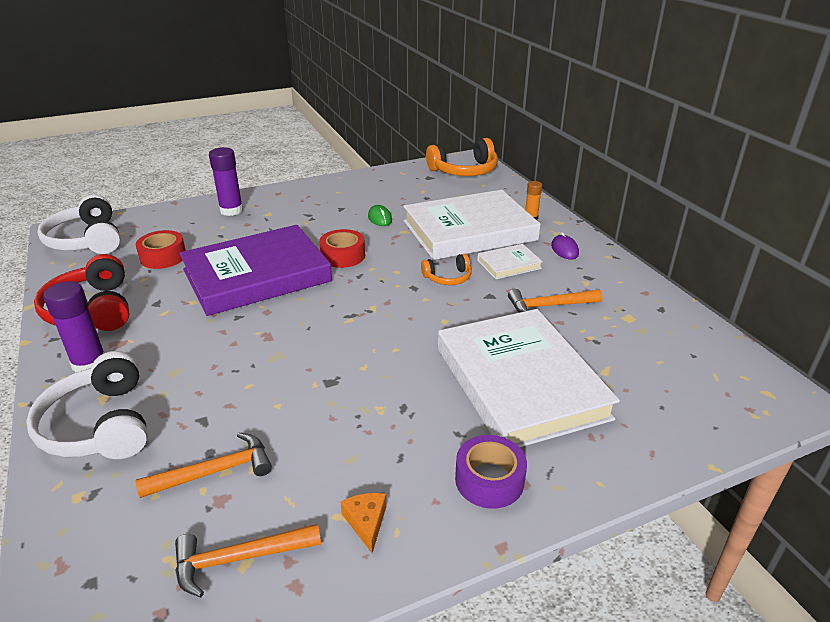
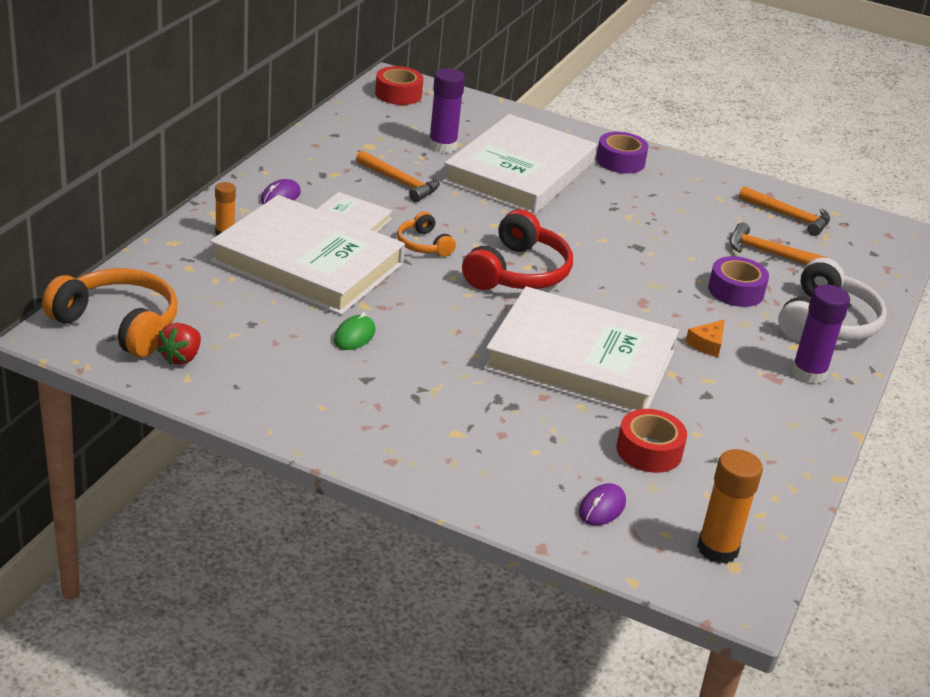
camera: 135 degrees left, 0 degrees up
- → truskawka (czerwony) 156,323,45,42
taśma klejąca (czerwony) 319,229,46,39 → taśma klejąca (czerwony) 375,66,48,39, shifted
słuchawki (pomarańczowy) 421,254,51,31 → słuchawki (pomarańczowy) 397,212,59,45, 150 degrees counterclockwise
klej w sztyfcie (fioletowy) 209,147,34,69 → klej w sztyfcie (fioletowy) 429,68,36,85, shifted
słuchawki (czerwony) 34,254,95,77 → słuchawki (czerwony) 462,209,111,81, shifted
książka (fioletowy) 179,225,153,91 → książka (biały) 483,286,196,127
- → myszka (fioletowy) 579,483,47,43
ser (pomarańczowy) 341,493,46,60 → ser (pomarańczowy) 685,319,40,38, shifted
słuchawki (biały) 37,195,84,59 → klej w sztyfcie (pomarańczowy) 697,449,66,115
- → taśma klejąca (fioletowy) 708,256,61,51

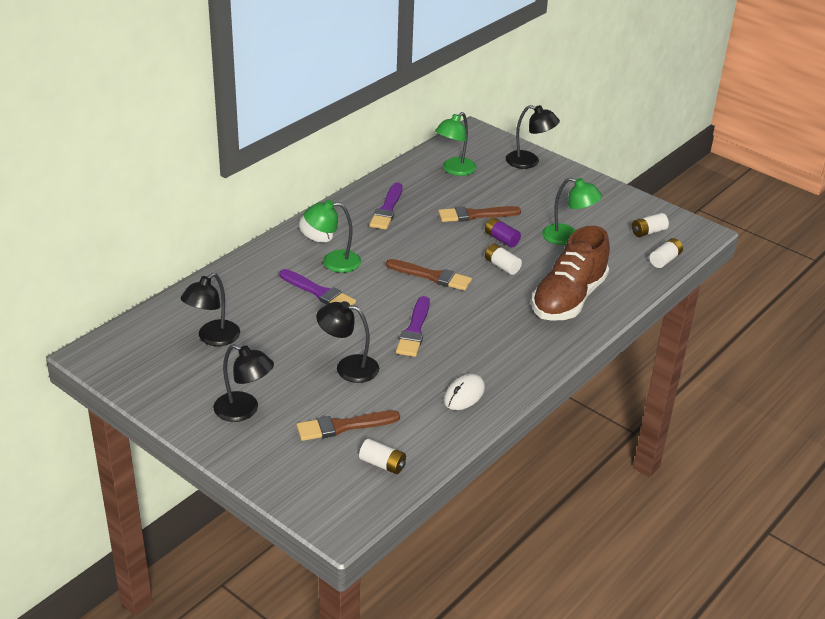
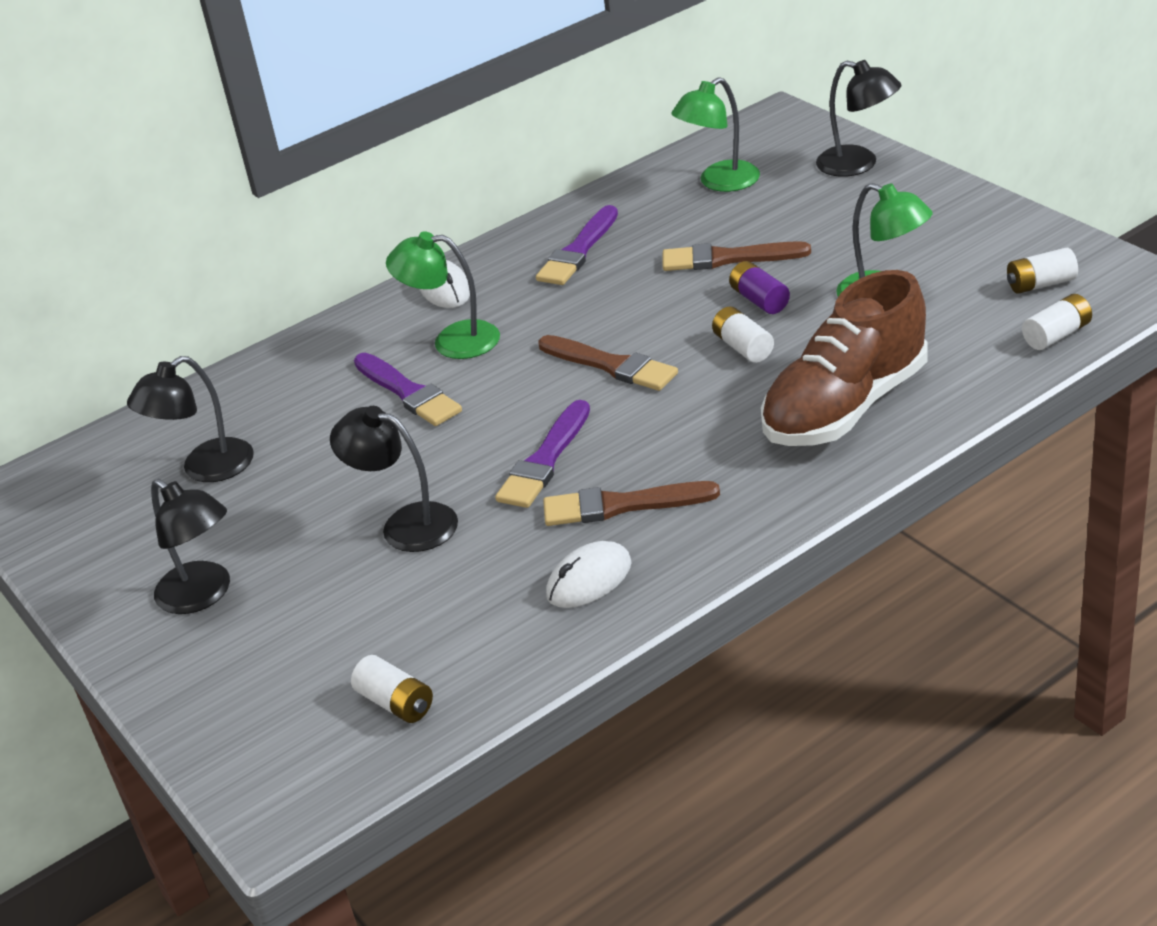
camera: 20 degrees right, 0 degrees up
pędzel (brązowy) 297,411,103,30 → pędzel (brązowy) 543,481,177,45, shifted

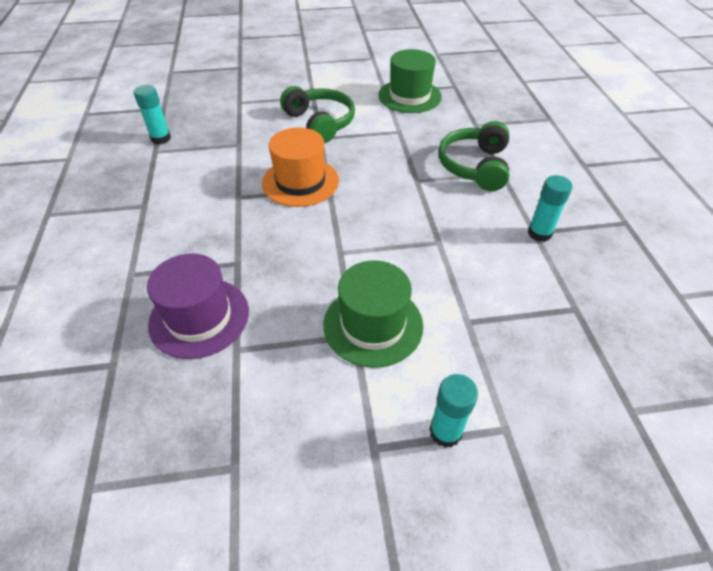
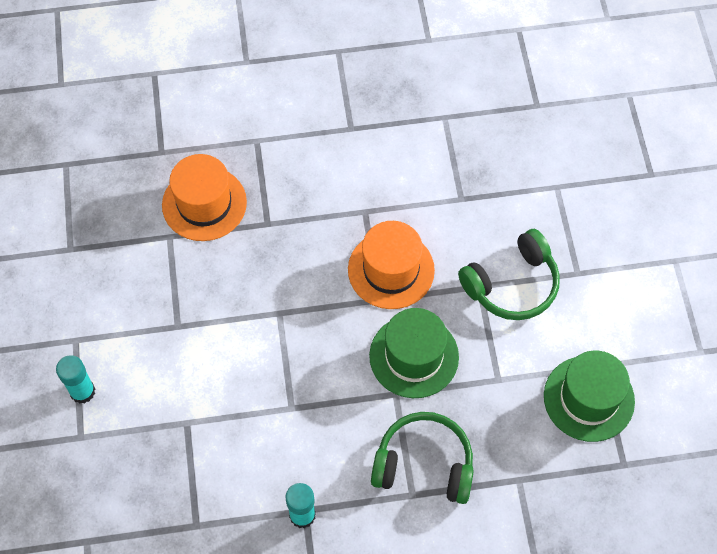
camera: 90 degrees right, 15 degrees up
kapelusz (fioletowy) 147,253,102,106 → kapelusz (pomarańczowy) 162,154,85,87
kapelusz (zielony) 323,260,100,108 → kapelusz (zielony) 369,308,90,90, shifted
klej w sztyfcie (turkusowy) 134,85,37,59 → -

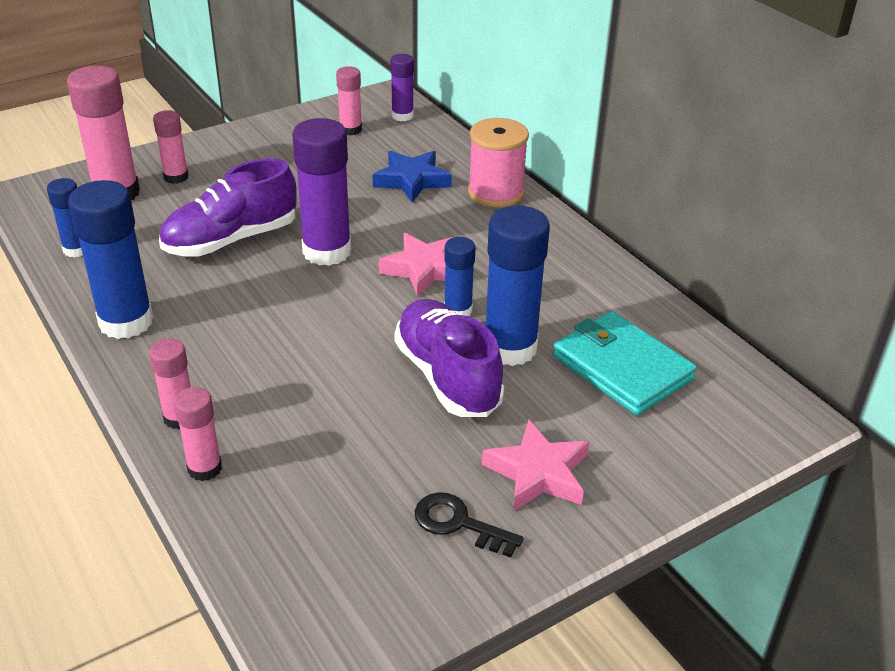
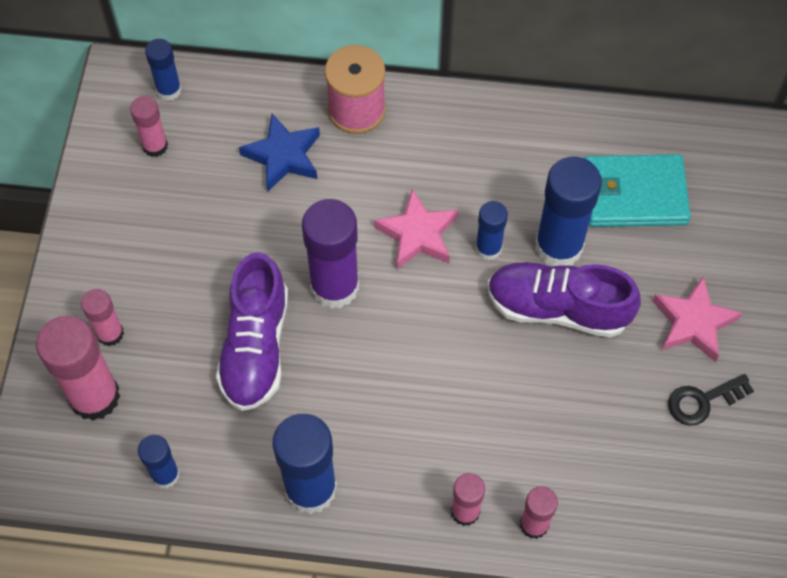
camera: 50 degrees left, 25 degrees up
klej w sztyfcie (fioletowy) 390,54,24,67 → klej w sztyfcie (niebieski) 145,39,37,62

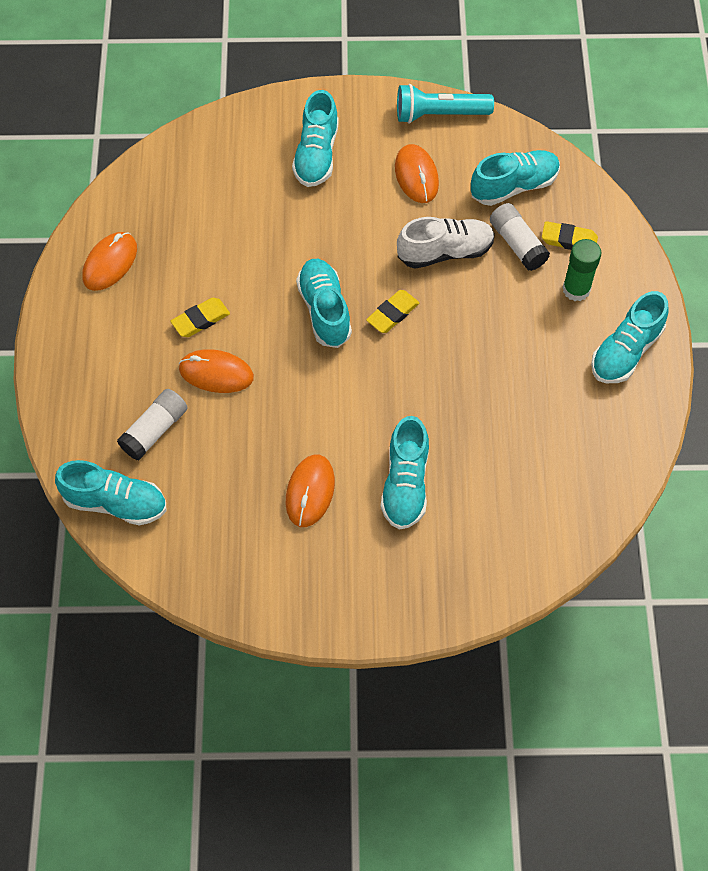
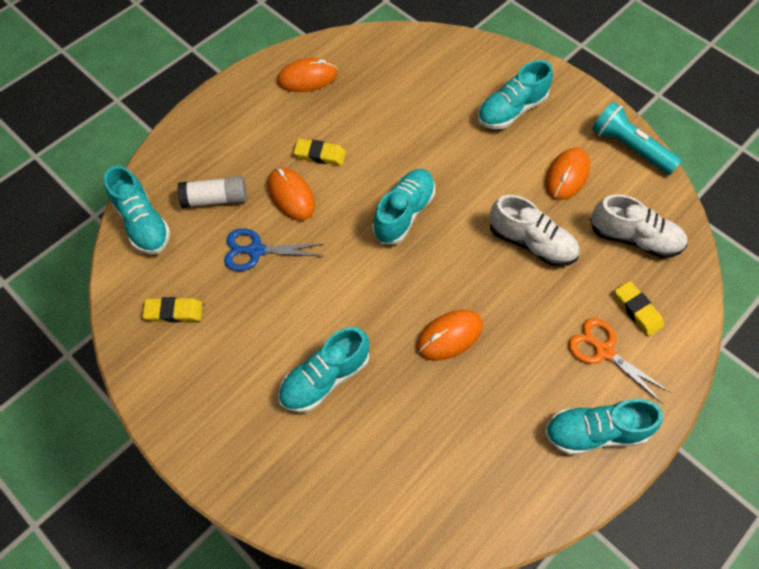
camera: 45 degrees right, 0 degrees up
gumka do mazania (żółty) 366,290,53,43 → gumka do mazania (żółty) 143,297,60,25, shifted
- → nożyczki (niebieski) 224,228,99,43
myszka (pomarańczowy) 286,455,49,72 → myszka (pomarańczowy) 417,310,66,51, shifted
klej w sztyfcie (zielony) 562,239,40,62 → nożyczki (pomarańczowy) 568,318,103,86
but (turkusowy) 471,150,89,56 → but (biały) 590,194,98,64
klej w sztyfcie (biały) 490,203,60,68 → -

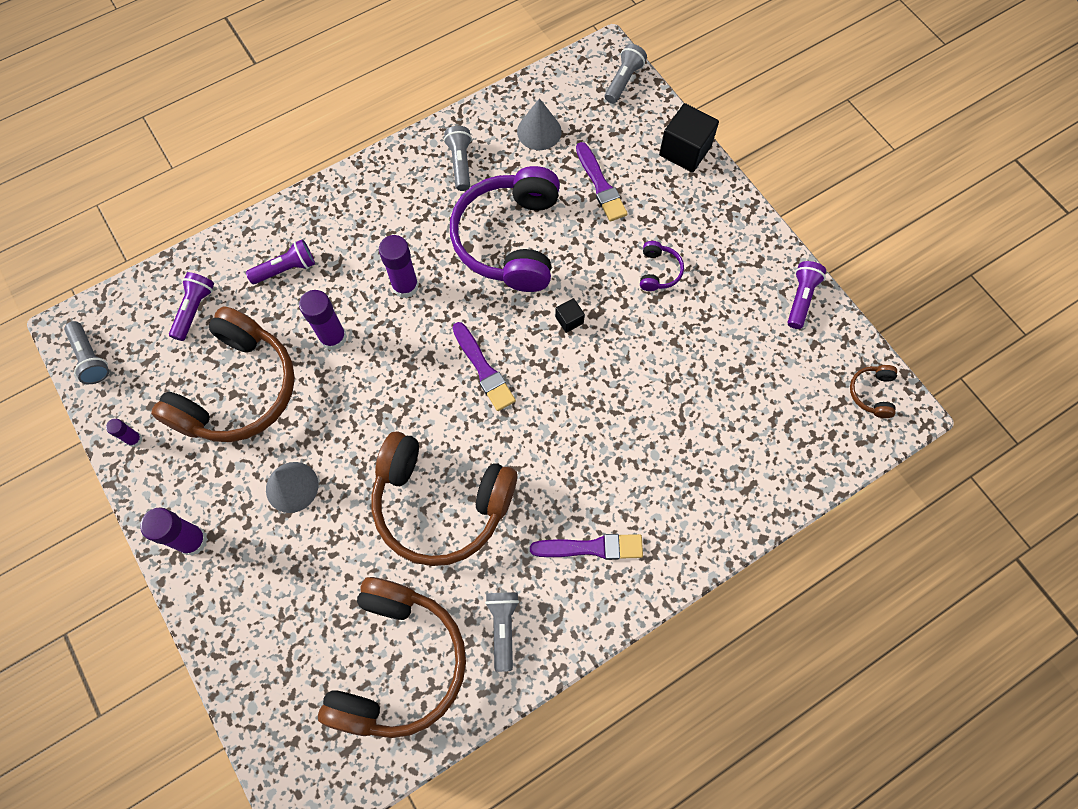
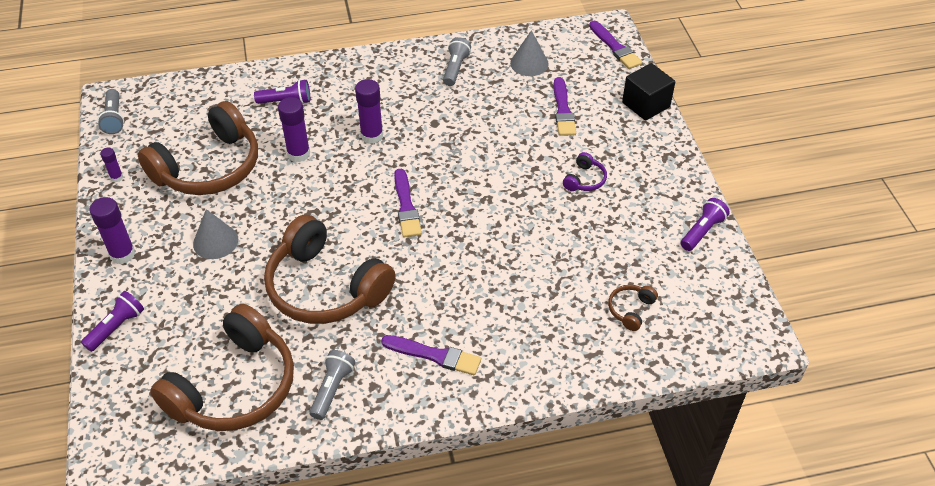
camera: 20 degrees right, 20 degrees down
latarka (fioletowy) 169,272,45,69 → latarka (fioletowy) 81,291,63,61, shifted
latarka (szary) 605,44,42,60 → pędzel (fioletowy) 589,21,53,48
słuchawki (brązowy) 850,365,47,53 → słuchawki (brązowy) 608,285,50,46, shifted
słuchawki (fioletowy) 450,166,110,126 → -
sześcian (czarny) 555,298,30,35 → -

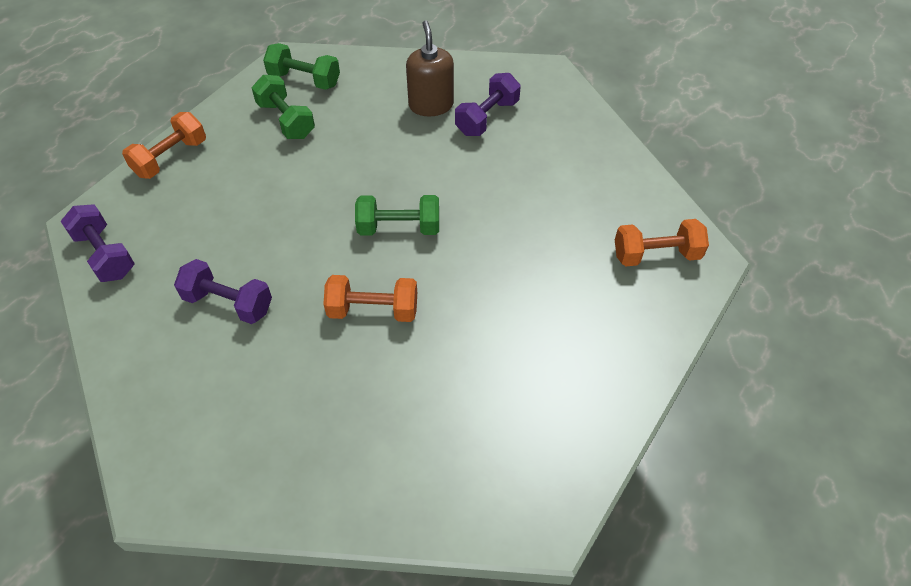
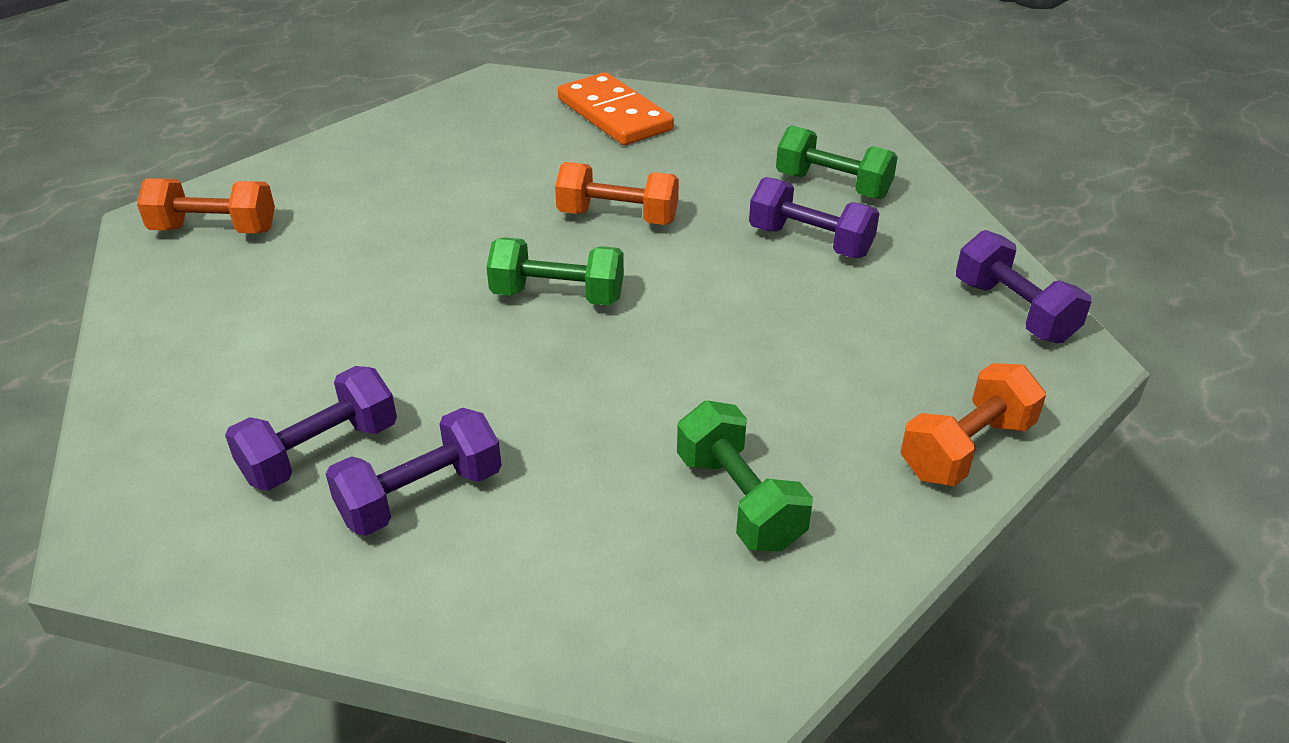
camera: 170 degrees left, 15 degrees down
dozownik mydła (brązowy) 406,20,48,96 → hantel (fioletowy) 326,408,175,128
- → kostka domina (pomarańczowy) 558,72,116,73
hantel (zielony) 263,43,77,47 → hantel (zielony) 776,125,122,74, shifted

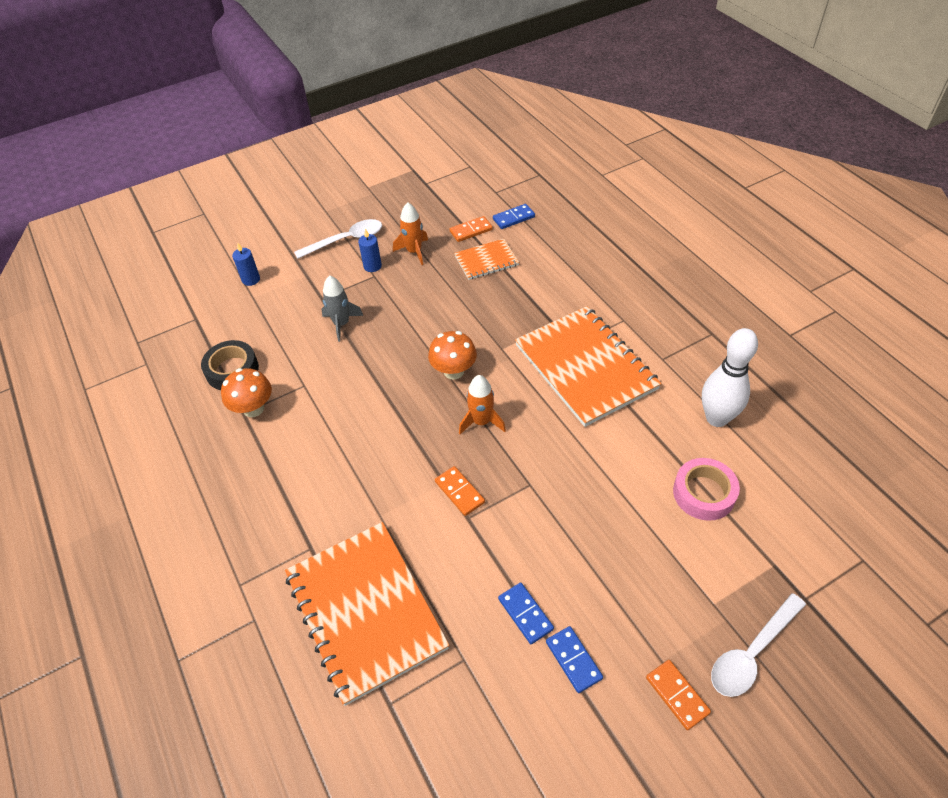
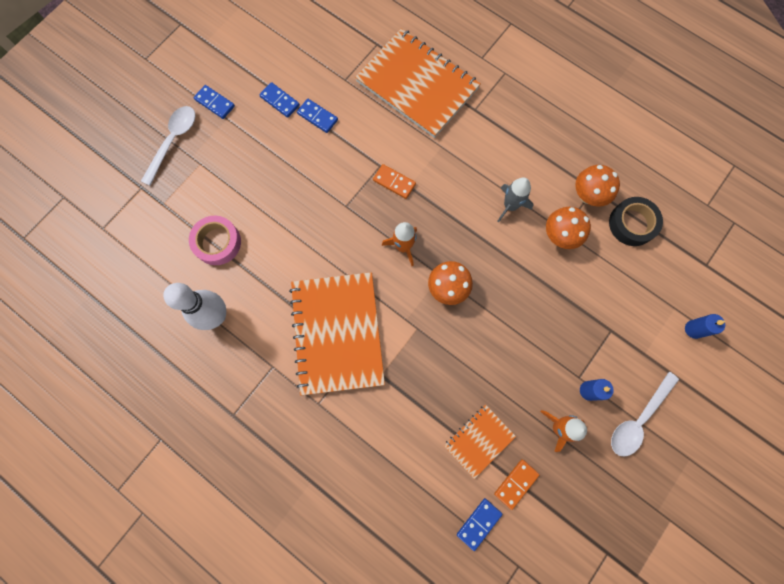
camera: 155 degrees right, 25 degrees up
kostka domina (pomarańczowy) 646,660,65,70 → kostka domina (niebieski) 194,85,41,34
zeszyt (pomarańczowy) 515,306,147,121 → zeszyt (pomarańczowy) 289,272,96,123, 45 degrees clockwise
rakieta (szary) 322,275,41,67 → rakieta (szary) 497,177,36,46, shifted
- → grzyb (pomarańczowy) 546,207,45,42

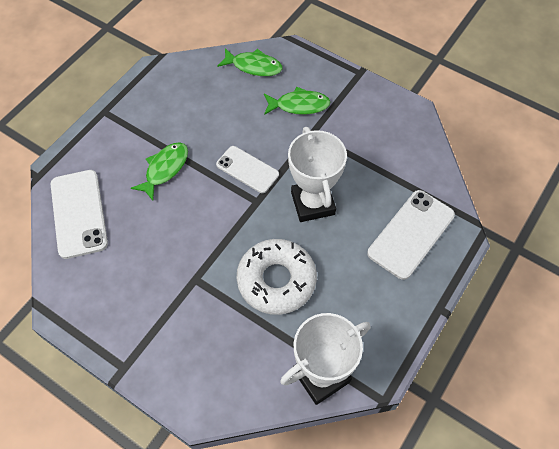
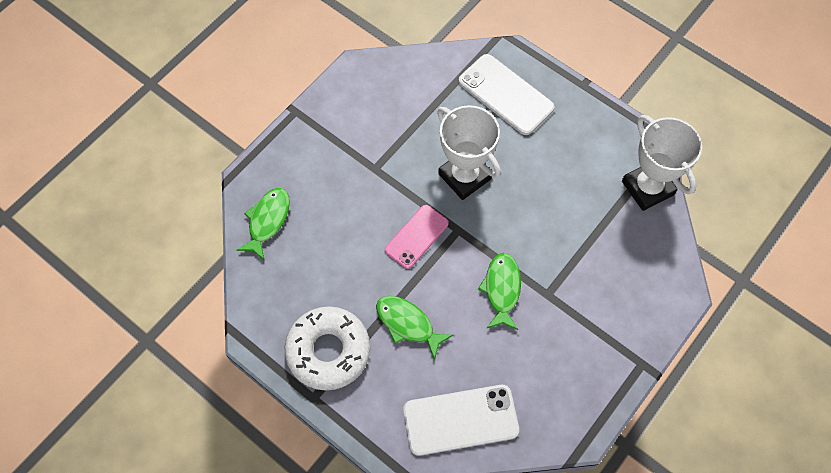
camera: 85 degrees left, 5 degrees up
donut (biały) 237,239,80,76 → donut (biały) 285,307,85,84, shifted
telefon (biały) 216,146,63,47 → telefon (różowy) 385,205,64,64
puchar (biały) 288,127,59,95 → puchar (biały) 437,105,64,95, 60 degrees clockwise
ryba (zielony) 264,87,66,28 → ryba (zielony) 478,253,43,77, shifted

